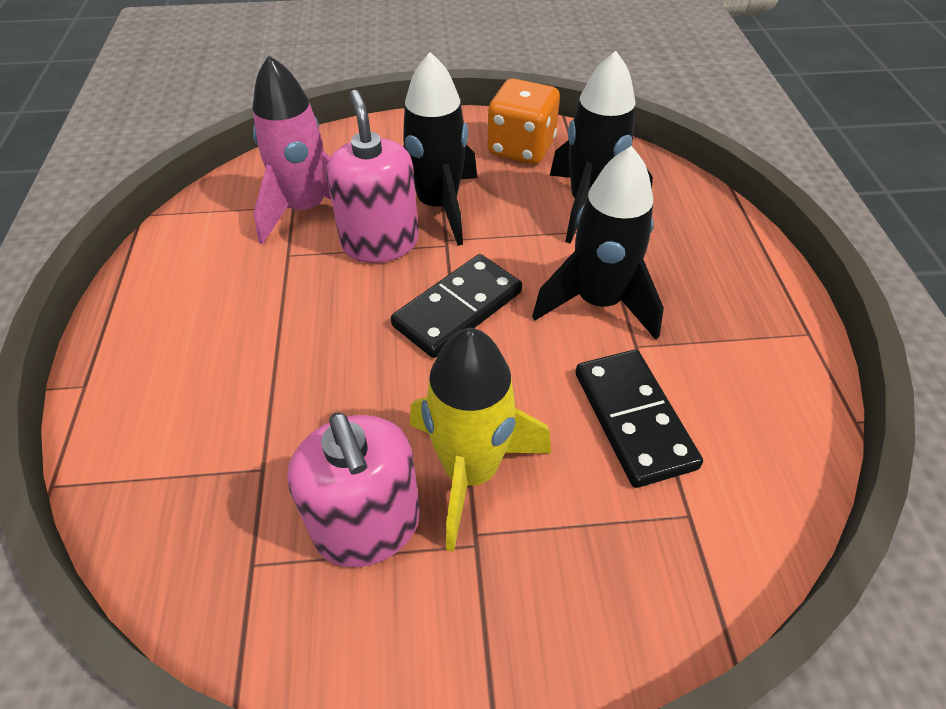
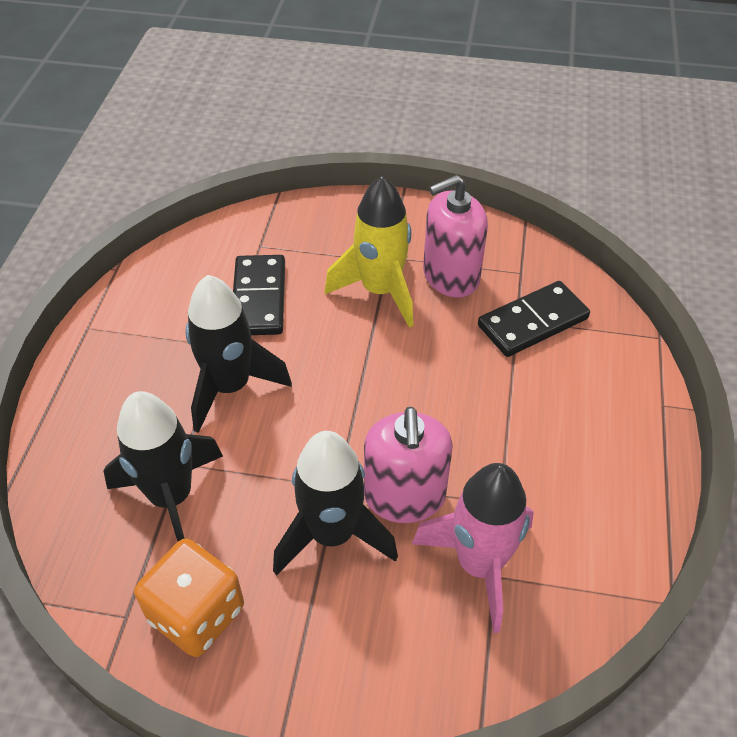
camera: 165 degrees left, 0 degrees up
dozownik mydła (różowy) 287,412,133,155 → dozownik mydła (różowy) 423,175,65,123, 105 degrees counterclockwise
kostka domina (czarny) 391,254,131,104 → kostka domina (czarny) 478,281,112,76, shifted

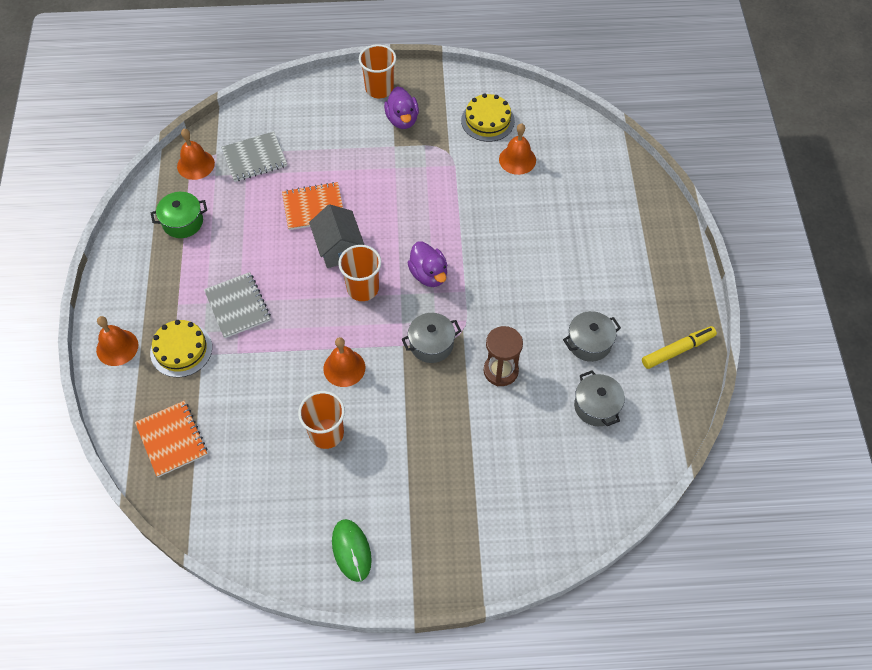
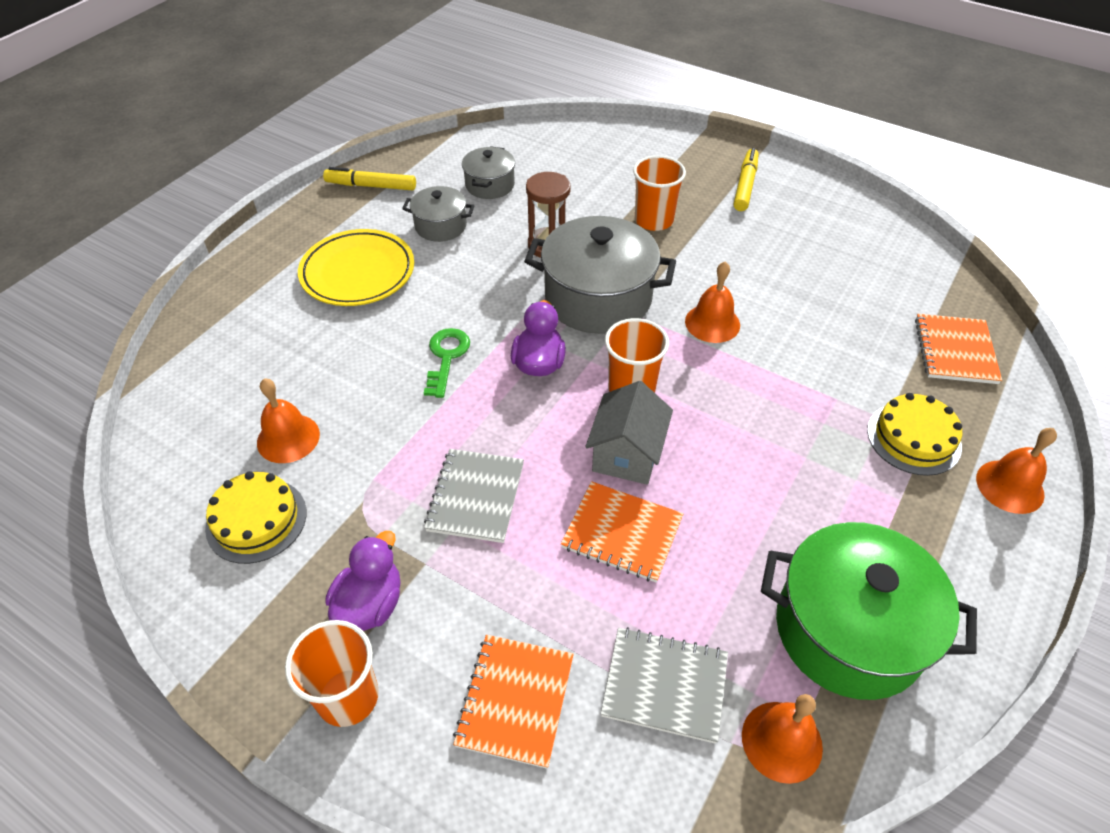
camera: 145 degrees left, 10 degrees down
- → talerz (żółty) 298,229,116,77
- → klucz (zielony) 424,328,46,70
zeszyt (szary) 204,272,67,66 → zeszyt (szary) 424,449,100,94, shifted
- → zeszyt (pomarańczowy) 453,635,121,134
garnek (szary) 402,313,59,50 → garnek (szary) 524,216,152,118, x1.89
szklanka (pomarańczowy) 298,391,47,58 → szklanka (pomarańczowy) 633,155,53,76, shifted
- → flamaster (żółty) 734,148,24,63
garnek (zielony) 151,192,56,46 → garnek (zielony) 761,522,216,178, x1.89
myszka (zielony) 332,519,40,63 → -

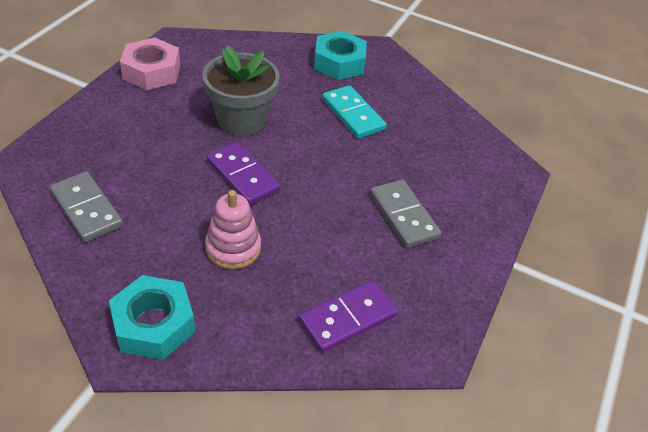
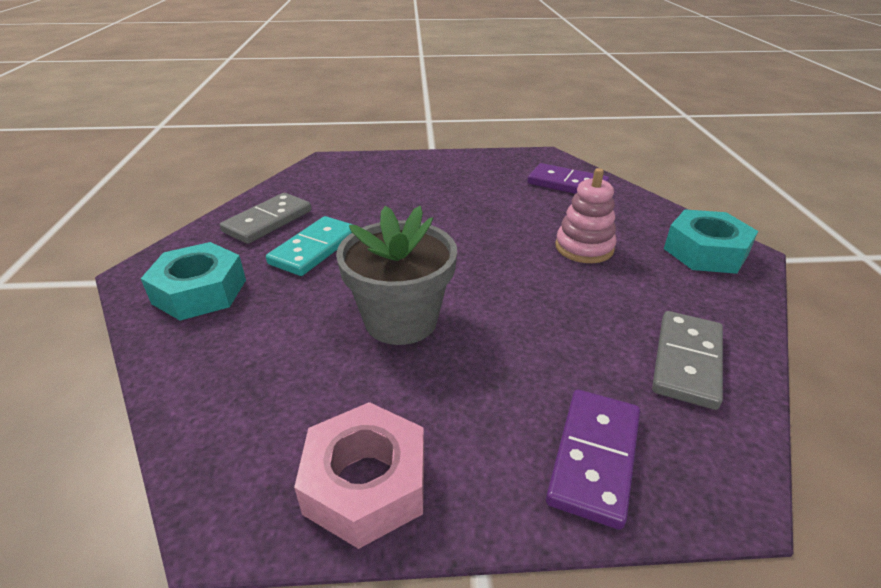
camera: 115 degrees left, 10 degrees down
kostka domina (szary) 370,180,71,68 → kostka domina (szary) 220,193,91,51, shifted
kostka domina (fioletowy) 207,142,73,63 → kostka domina (fioletowy) 546,389,94,141, shifted

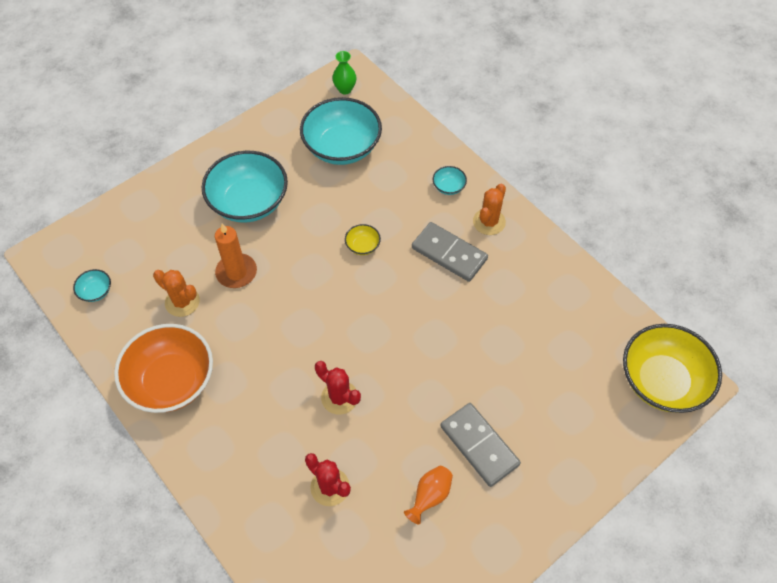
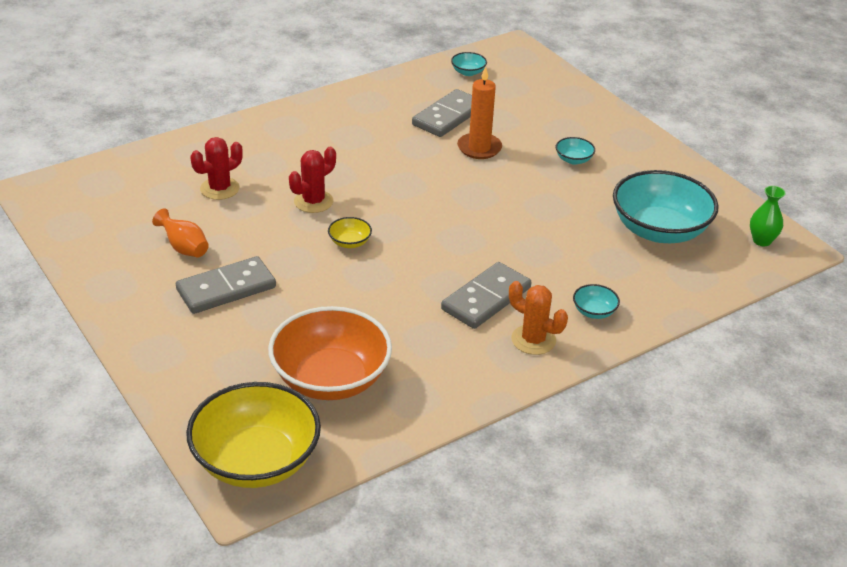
camera: 95 degrees right, 20 degrees down
miska (pomarańczowy) 114,324,99,89 → miska (pomarańczowy) 268,306,124,94, shifted
miska (żółty) 345,224,36,31 → miska (żółty) 328,217,44,31, shifted
kaktus (pomarańczowy) 153,270,47,47 → kostka domina (szary) 412,89,60,48
miska (turkusowy) 202,151,86,72 → miska (turkusowy) 556,137,39,28, x0.41

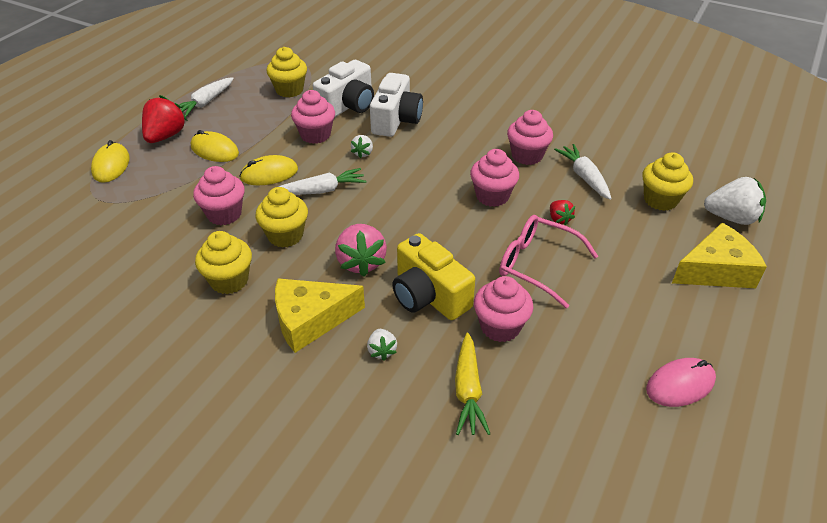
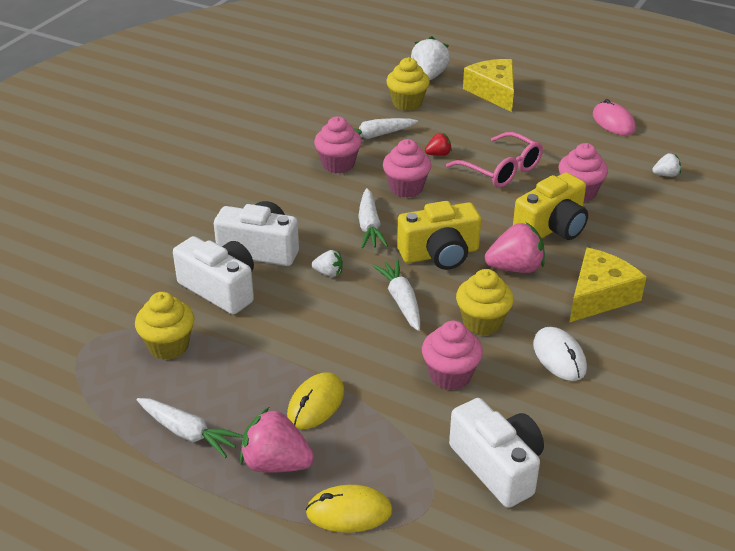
camera: 90 degrees left, 5 degrees down
truskawka (czerwony) 142,95,45,48 → truskawka (różowy) 240,407,74,66
- → marchewka (biały) 358,188,30,60
- → aparat fotograficzny (żółty) 397,201,84,69
okulary (różowy) 499,215,99,94 → okulary (różowy) 446,132,97,56, 75 degrees counterclockwise
- → aparat fotograficzny (biały) 449,398,95,110
muffinka (żółty) 195,231,57,63 → myszka (biały) 533,327,54,54
ser (żółty) 275,278,90,75 → ser (żółty) 569,248,77,75, 120 degrees counterclockwise
truskawka (biały) 367,329,30,32 → truskawka (biały) 652,153,29,24, shifted
myszka (żółty) 239,155,59,30 → -
muffinka (różowy) 291,90,44,54 → -
marchewka (żółty) 455,333,35,102 → -

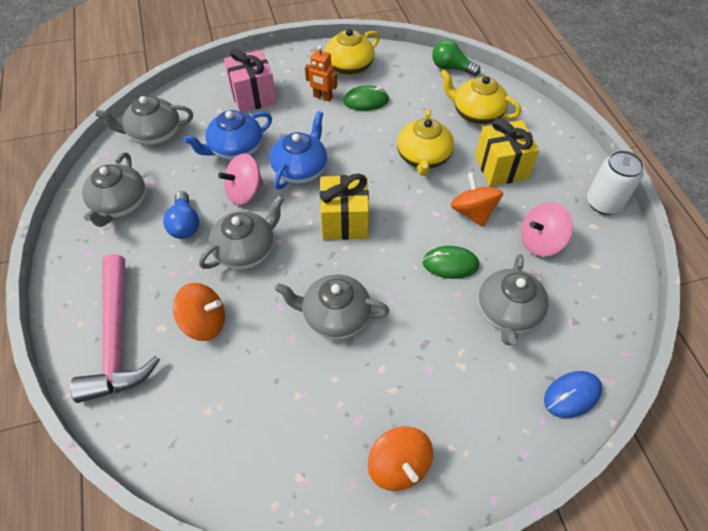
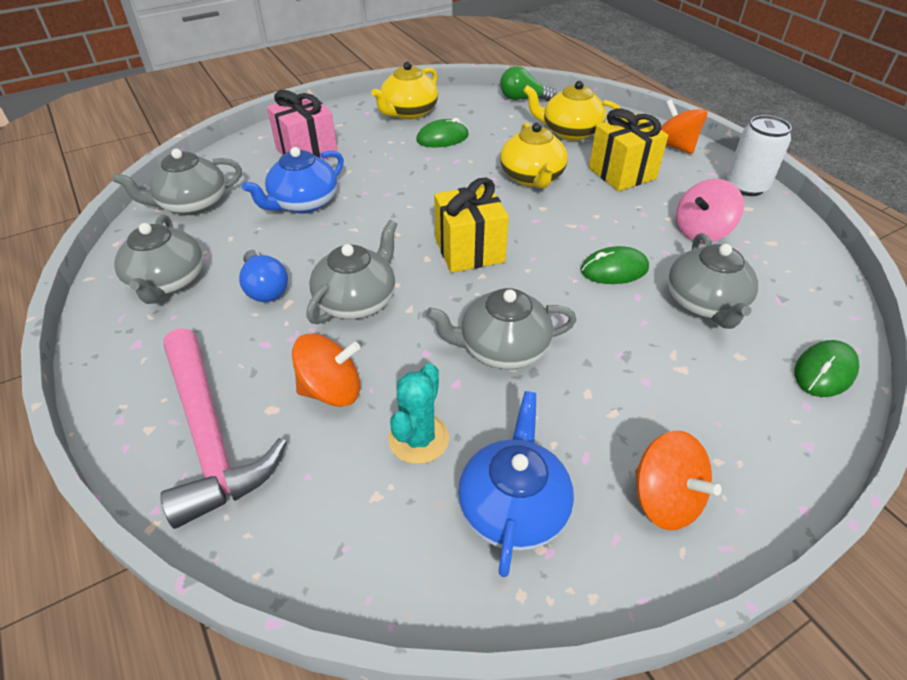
camera: 15 degrees left, 10 degrees down
- → kaktus (turkusowy) 388,363,61,101
imbryk (niebieski) 270,111,57,78 → imbryk (niebieski) 458,391,116,186, shifted
bączek (pomarańczowy) 450,172,53,55 → bączek (pomarańczowy) 661,99,46,55, shifted
myszka (niebieski) 544,371,58,47 → myszka (zielony) 795,340,64,57
bączek (różowy) 218,153,45,52 → -
robot (pomarańczowy) 305,45,32,57 → -

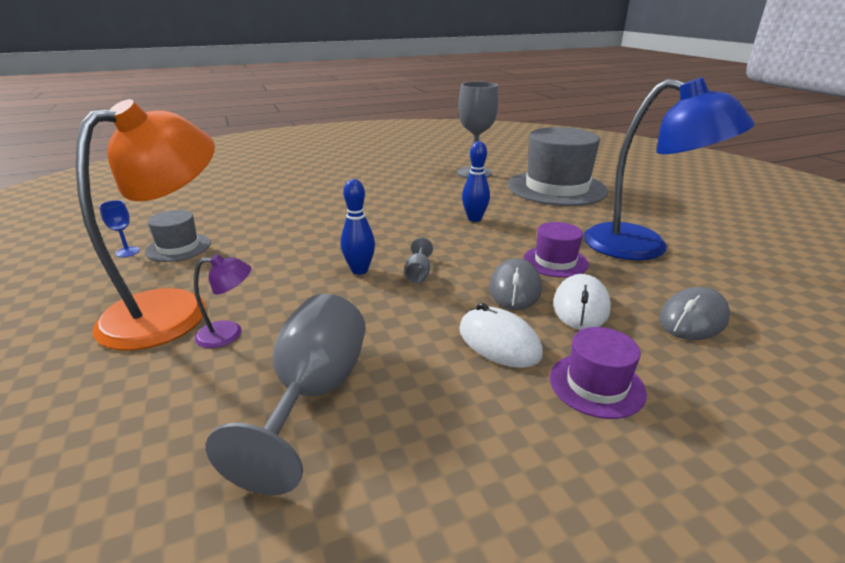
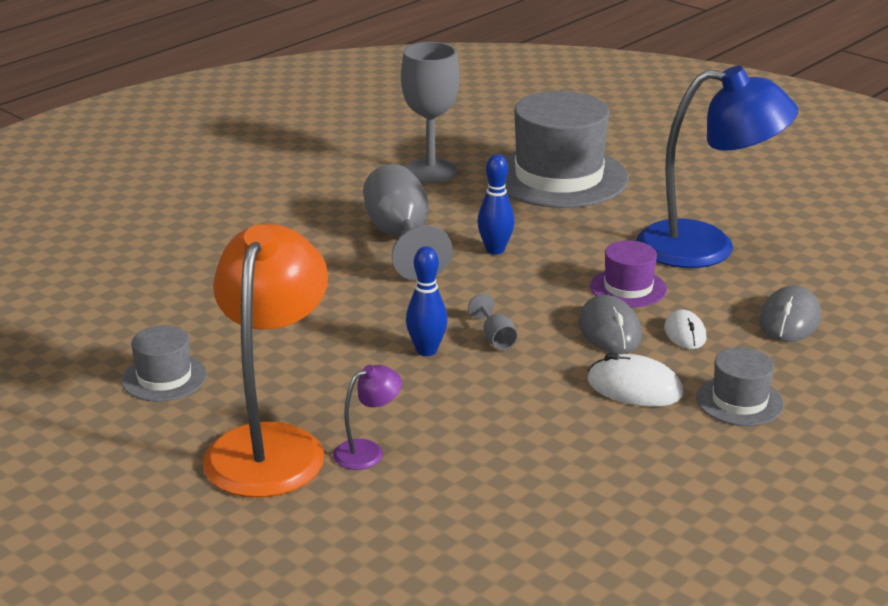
camera: 25 degrees left, 0 degrees up
kielich (szary) 206,294,160,201 → kielich (szary) 363,164,90,117, shifted
myszka (biały) 553,274,58,56 → myszka (biały) 664,310,43,39, x0.67
kapelusz (fioletowy) 550,327,97,92 → kapelusz (szary) 696,347,88,79
kielich (niebieski) 99,200,41,57 → -

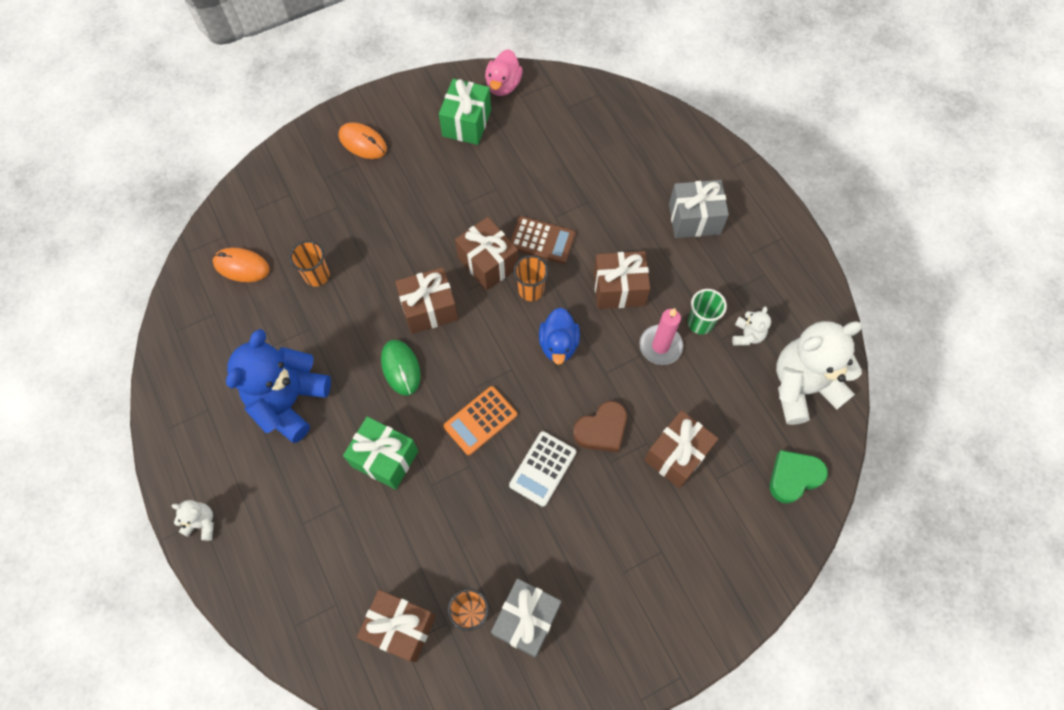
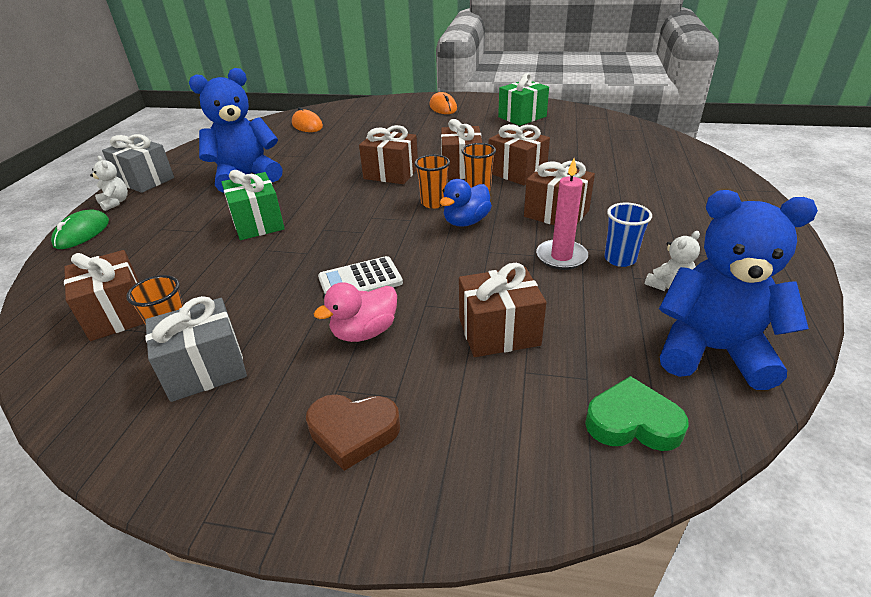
camera: 40 degrees right, 30 degrees down
myszka (zielony) 381,340,40,56 → myszka (zielony) 51,210,58,39, shifted
prezent (szary) 669,180,60,58 → prezent (szary) 102,134,72,59, shifted
serce (brązowy) 573,401,54,51 → serce (brązowy) 306,394,94,77, shifted
kaczka (różowy) 485,49,37,47 → kaczka (różowy) 314,282,83,60, shifted
szklanka (pomarańczowy) 289,240,41,47 → szklanka (pomarańczowy) 414,155,36,54, shifted
kalkulator (brązowy) 510,216,66,48 → prezent (brązowy) 489,124,61,61
szklanka (zielony) 688,289,39,46 → szklanka (niebieski) 604,203,48,64
miś (biały) 776,321,86,104 → miś (niebieski) 659,190,159,200
kalkulator (pomarańczowy) 443,386,74,69 → -

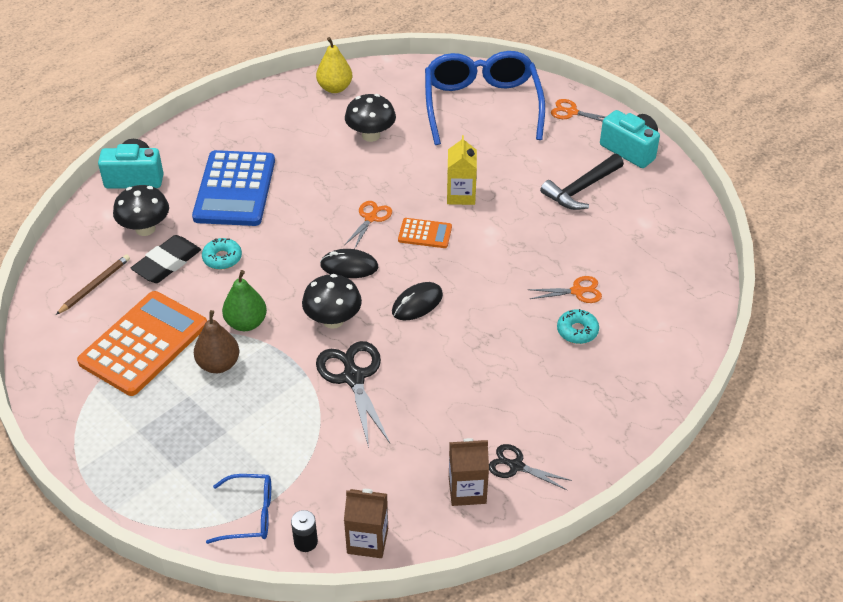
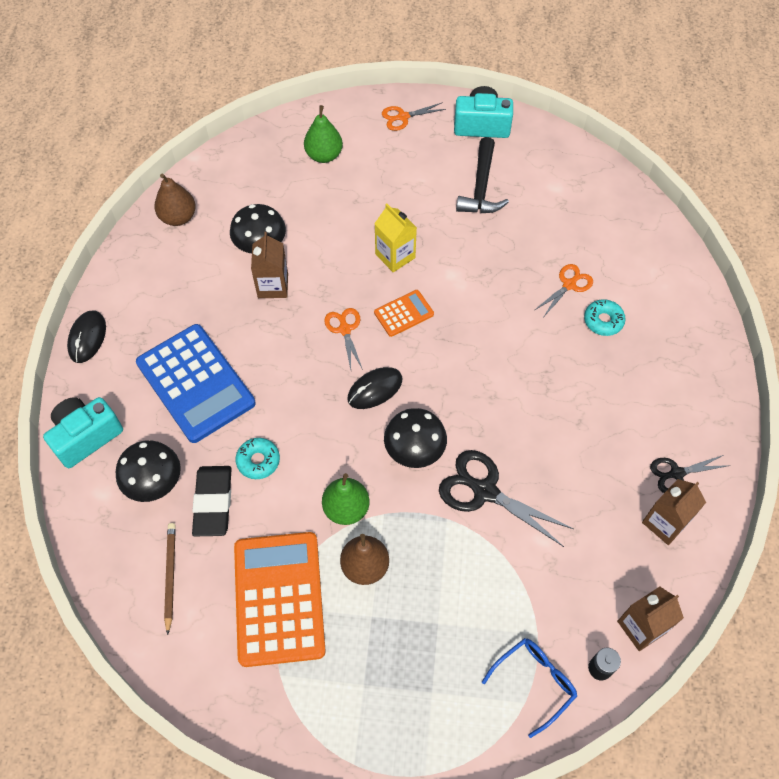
camera: 40 degrees left, 15 degrees up
myszka (czarny) 392,282,51,38 → myszka (czarny) 67,310,39,53, shifted
gruszka (żółty) 316,37,36,56 → gruszka (brązowy) 154,174,42,52
- → karton mleka (brązowy) 251,232,37,66
okulary (niebieski) 425,51,120,94 → gruszka (zielony) 304,105,39,58

